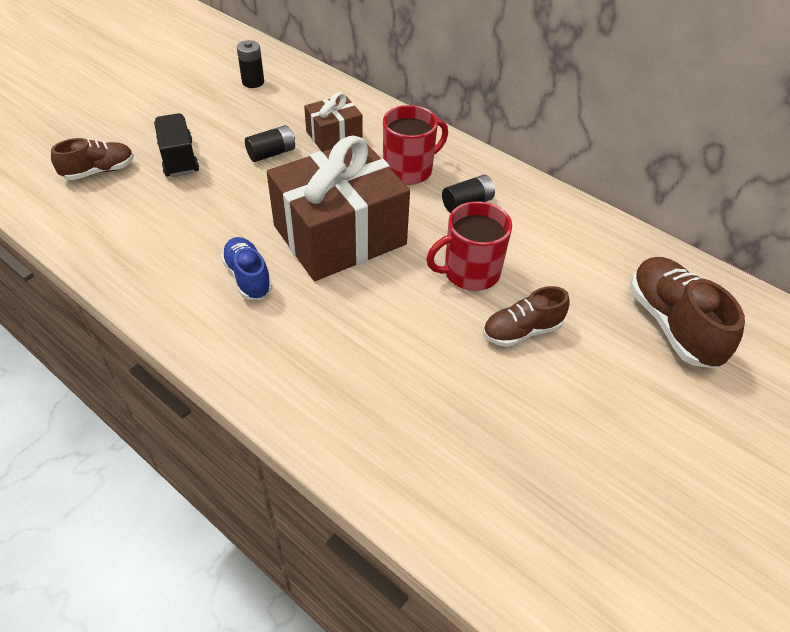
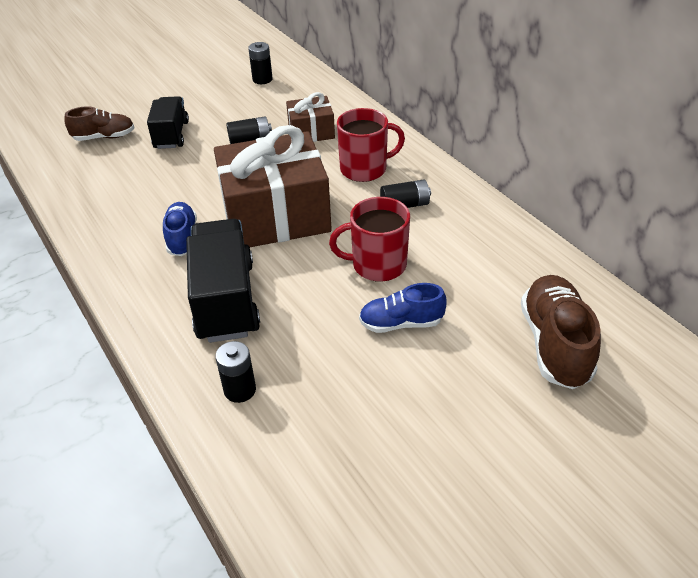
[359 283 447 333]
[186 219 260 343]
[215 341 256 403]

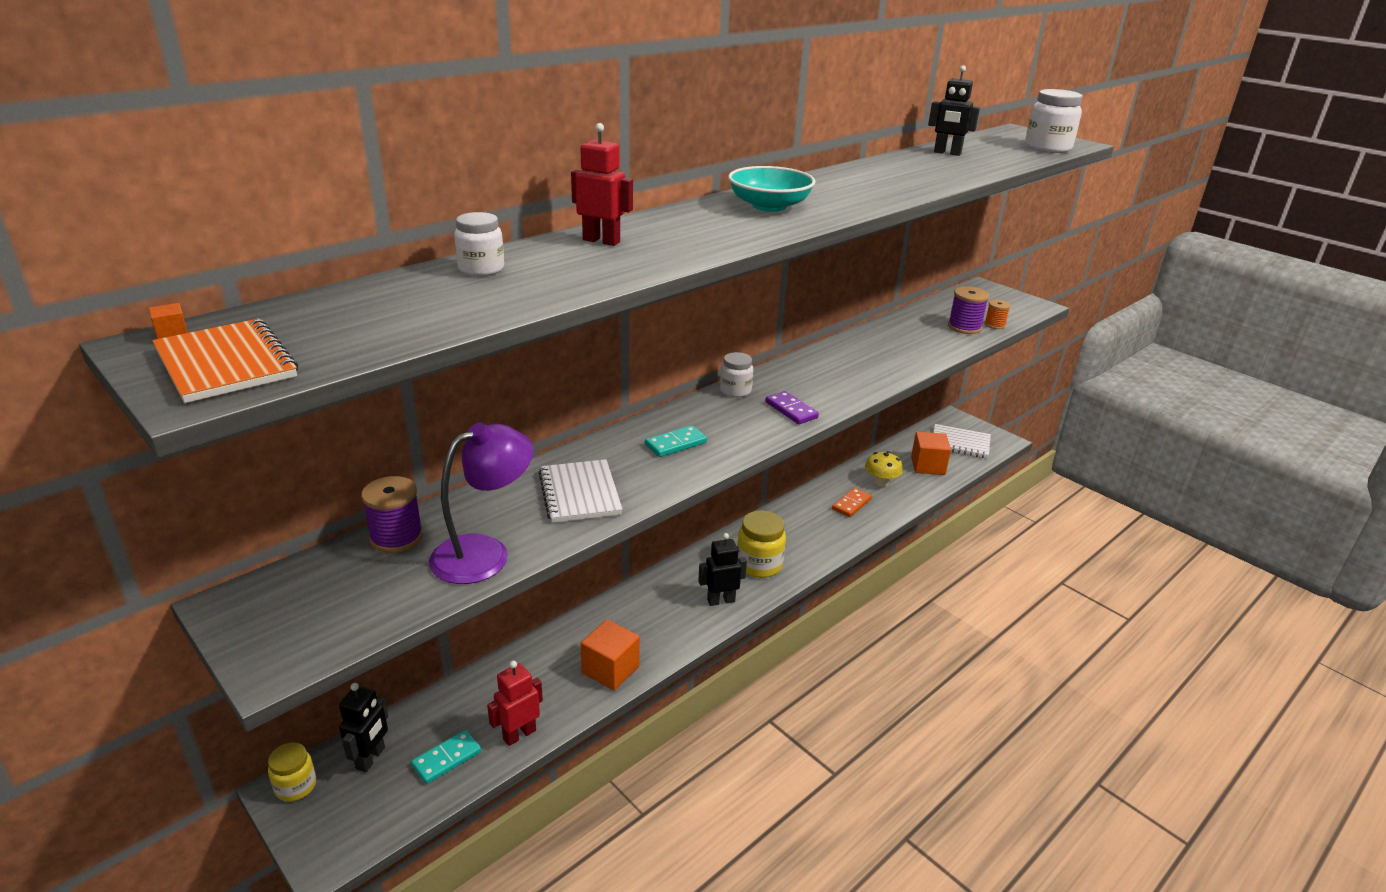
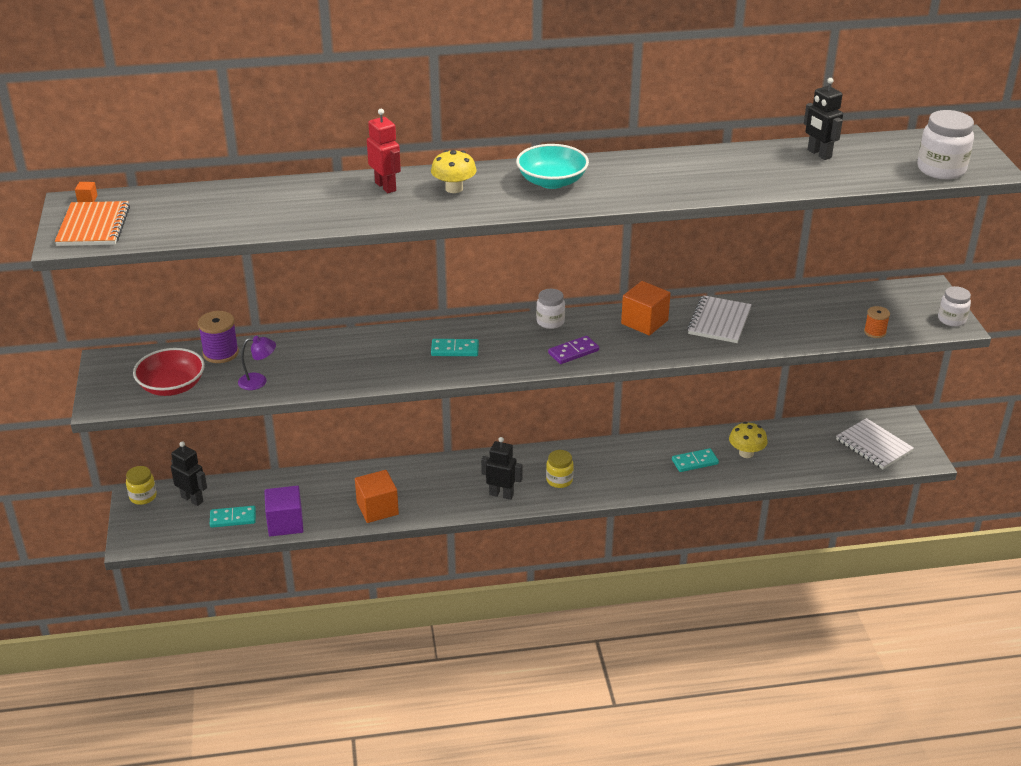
[171 441 207 506]
[238 336 276 390]
[938 286 971 326]
[264 486 303 536]
[687 295 752 343]
[546 450 574 488]
[548 336 599 364]
[672 448 719 472]
[621 281 671 336]
[948 286 989 334] (first image)
[133 348 205 396]
[431 150 477 193]

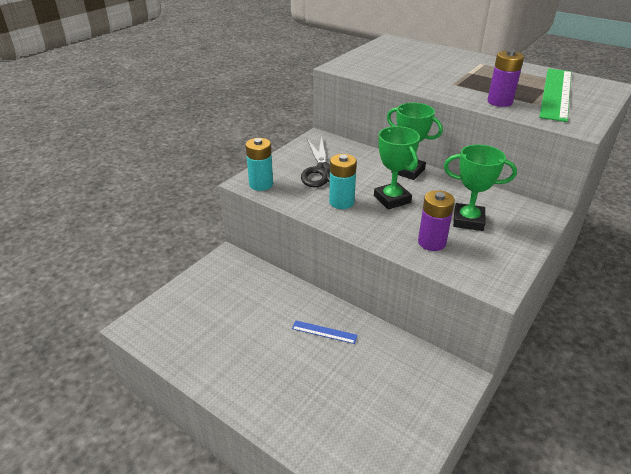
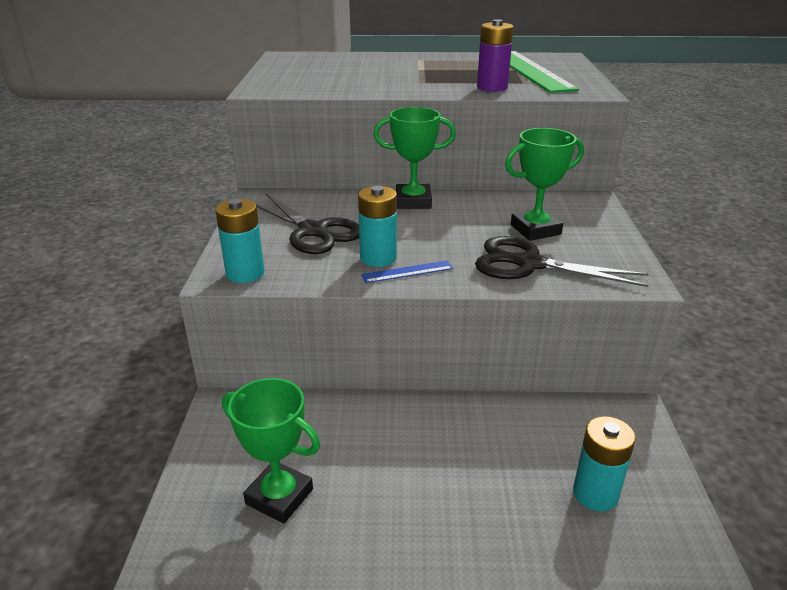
[361 261 453 283]
[222 378 320 523]
[475 236 649 287]
[573 416 636 511]

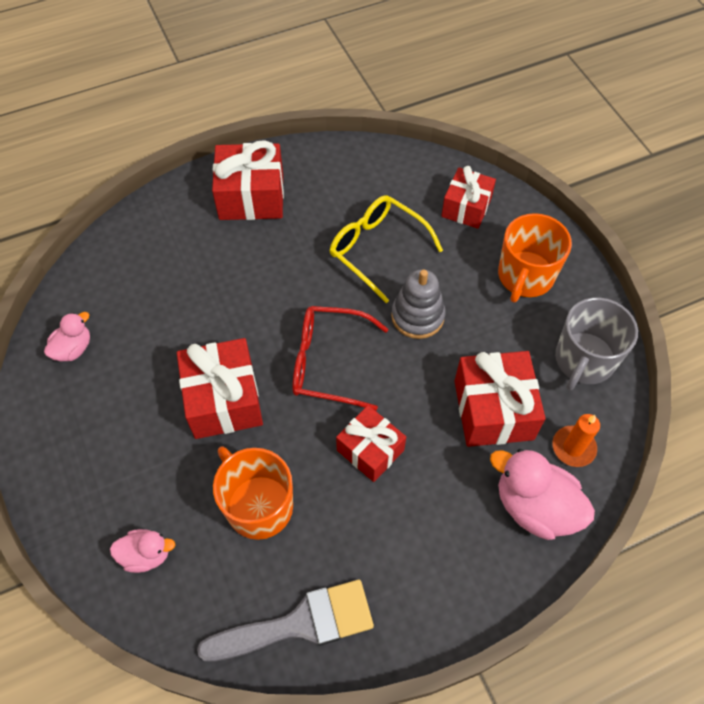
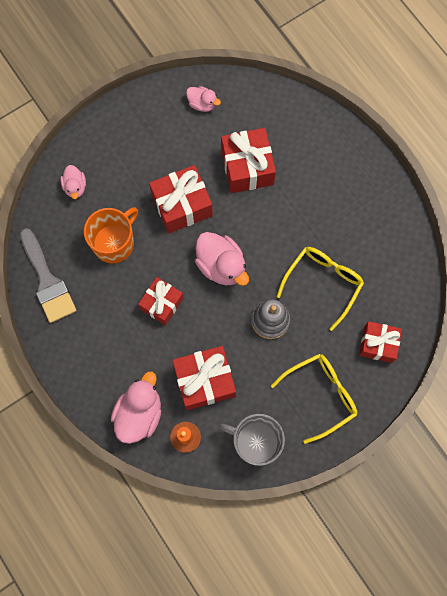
[221 128 276 193]
[195 232 249 286]
[271 353 357 444]

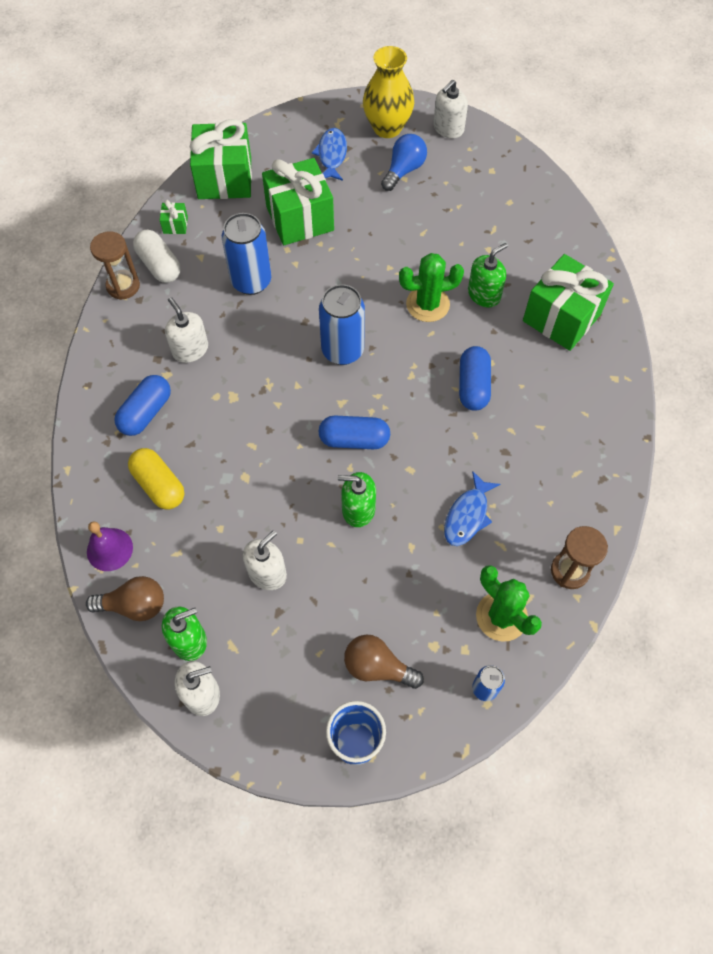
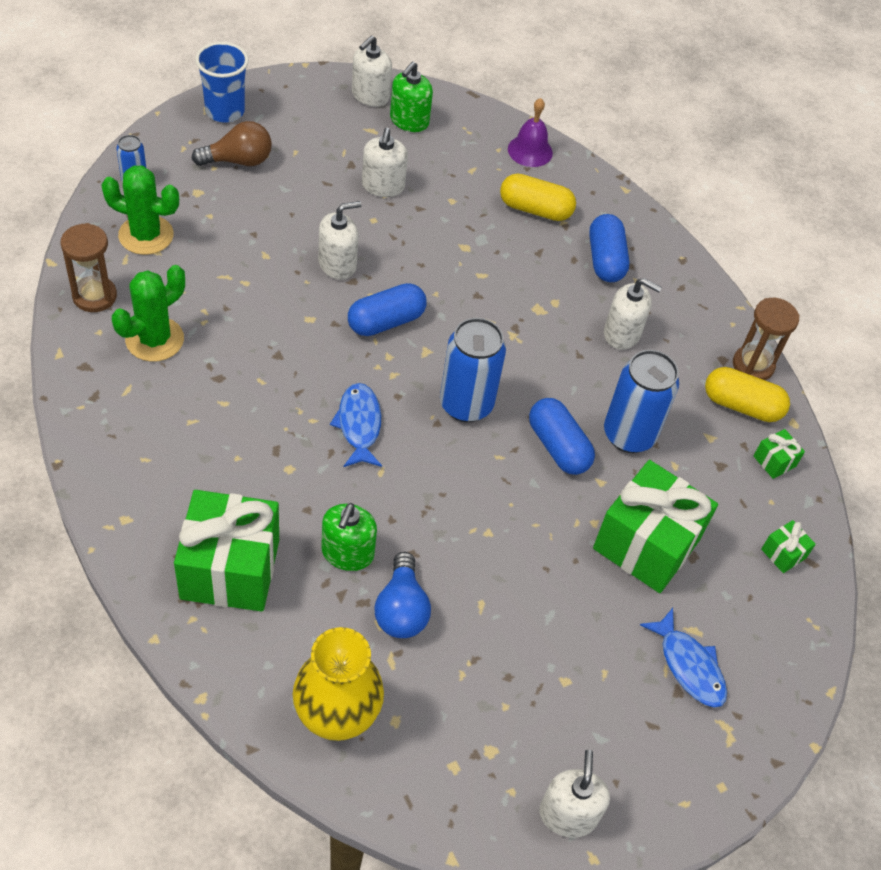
[86 576 164 621] (first image)
[705 367 790 422]
[761 520 816 573]
[318 201 361 280]
[292 627 384 741]
[375 552 431 638]
[112 265 185 362]
[330 383 382 467]
[529 398 595 475]

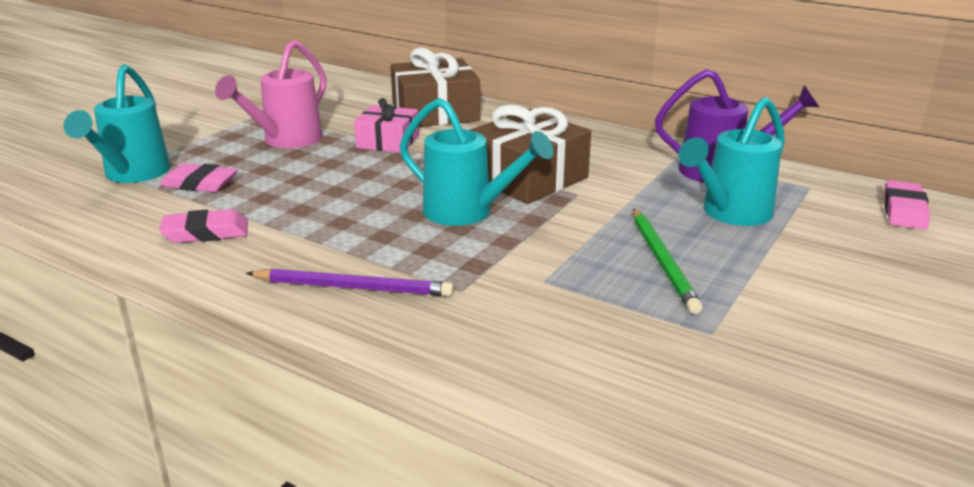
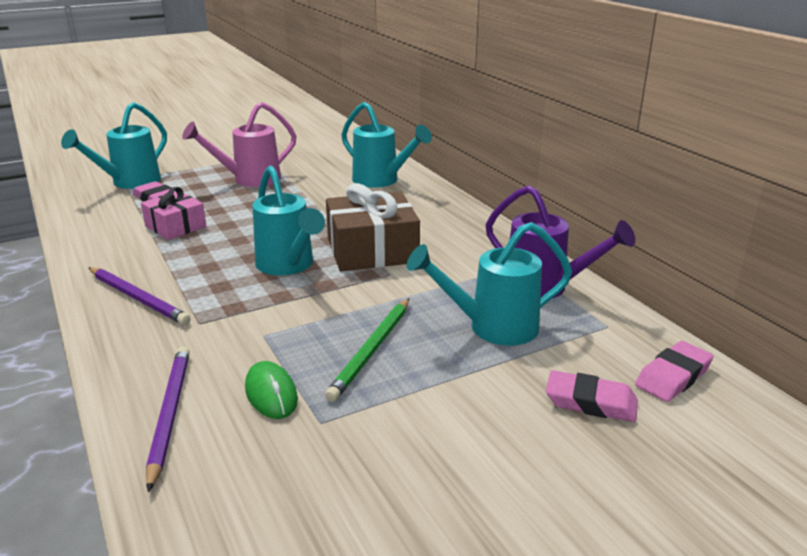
[546 370 638 422]
[141 187 206 240]
[341 102 432 188]
[146 346 190 492]
[245 361 298 419]

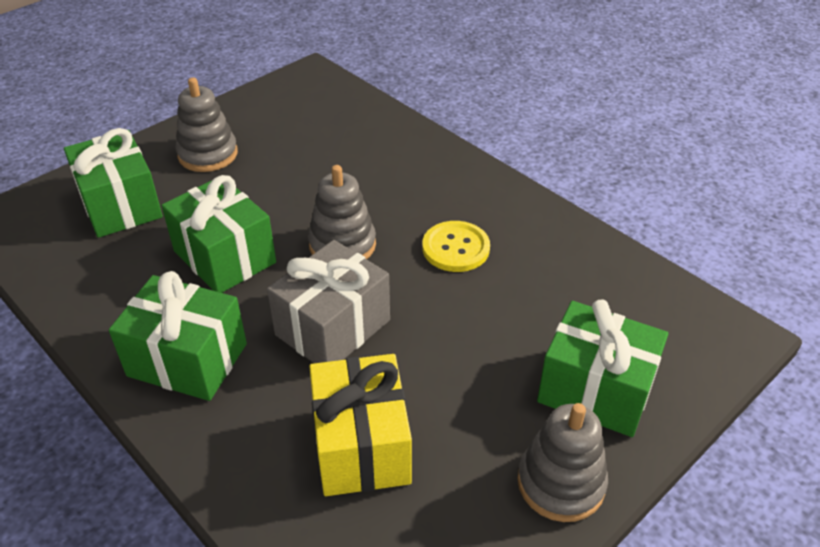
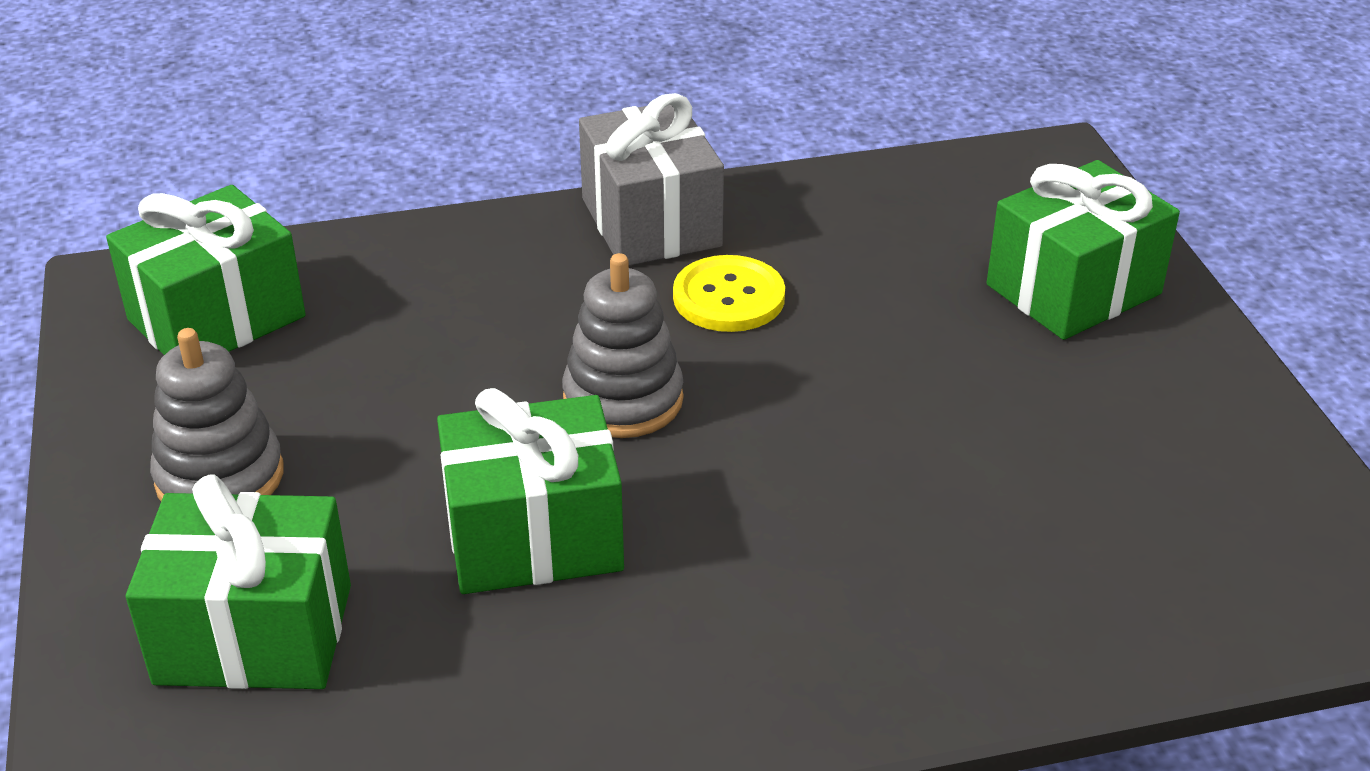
[106 185 306 355]
[579 93 724 266]
[309 354 412 496] (first image)
[518 403 608 522] (first image)

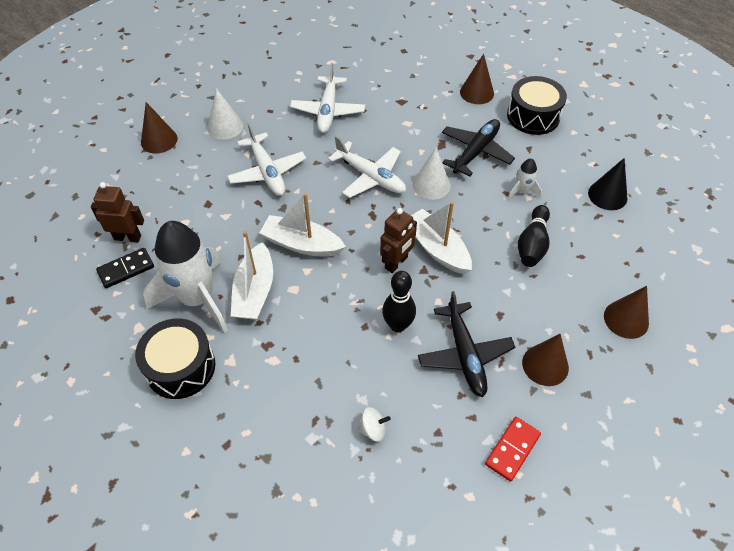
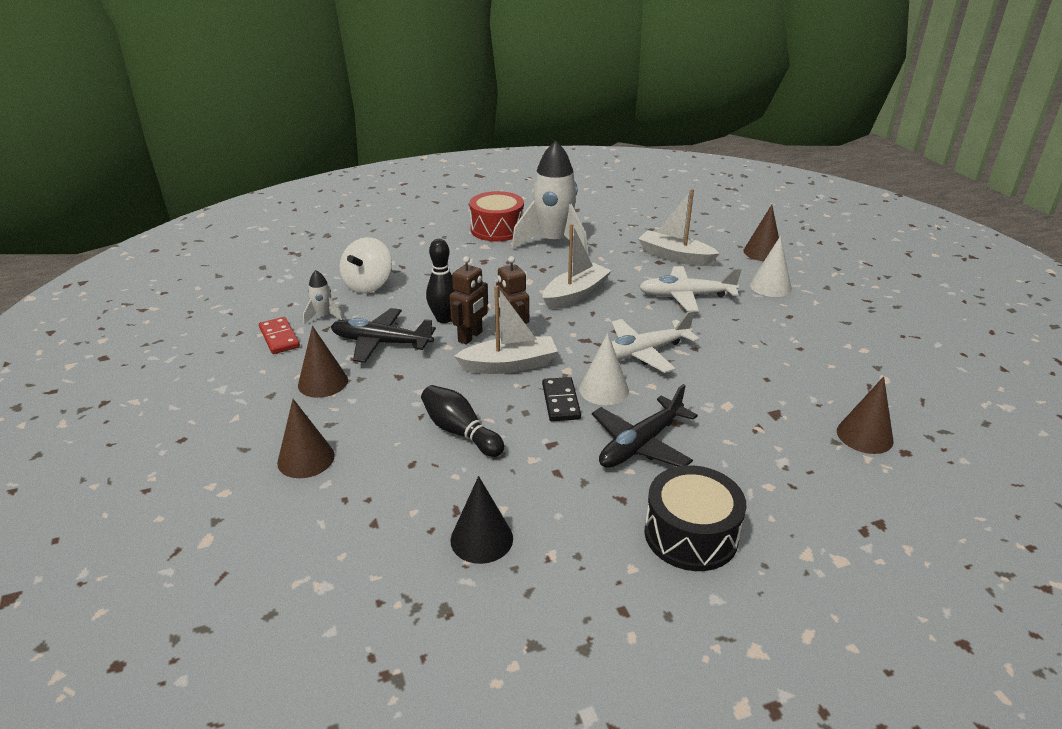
[449 256 488 345]
[542 377 581 421]
[469 191 524 241]
[638 189 720 266]
[290 63 365 133] (first image)
[340 237 392 294]
[592 384 698 468]
[837 376 894 454]
[303 270 343 325]

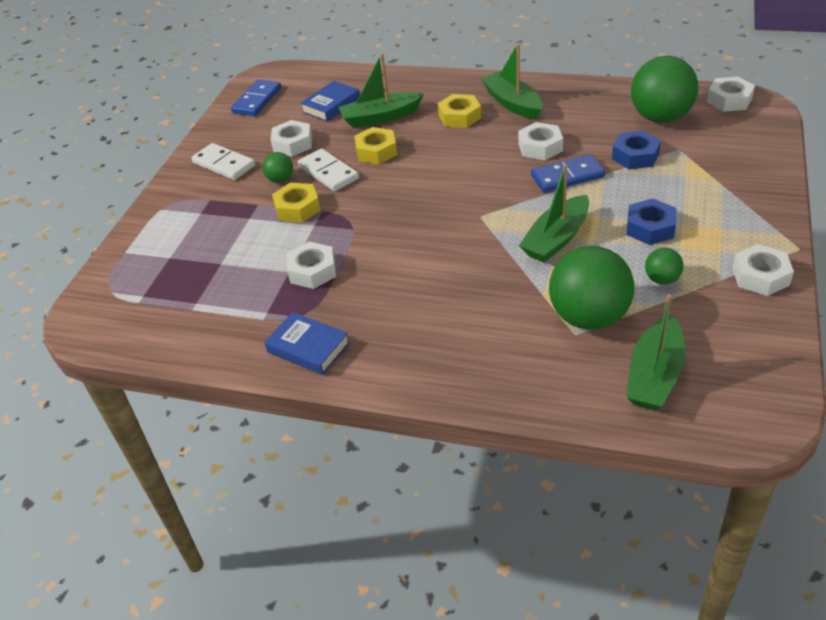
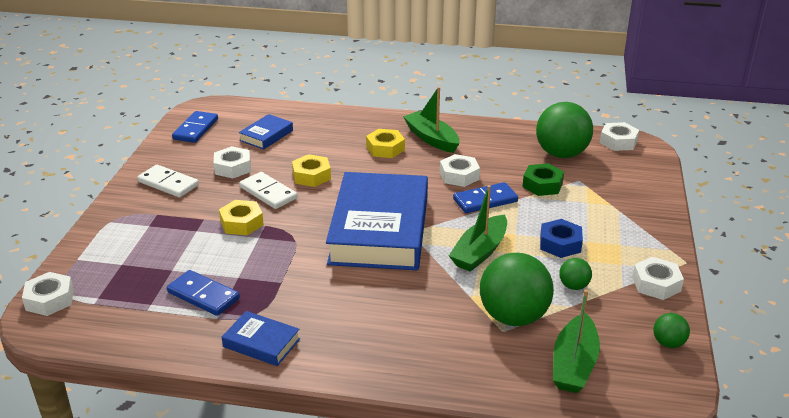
[654 313 690 348]
[22 272 74 316]
[339 53 424 128] (first image)
[523 163 564 196]
[167 270 240 316]
[326 172 428 270]

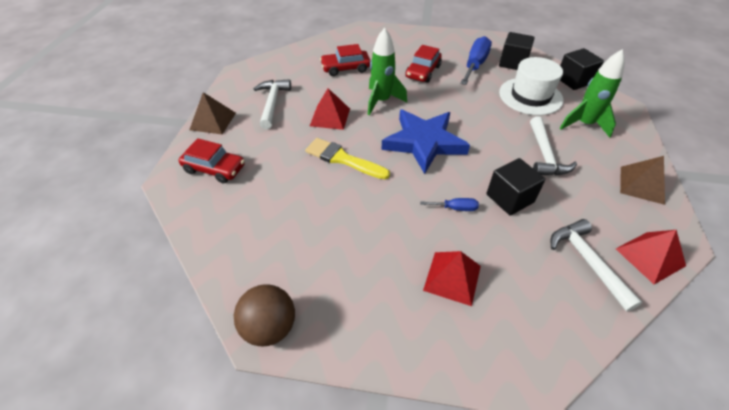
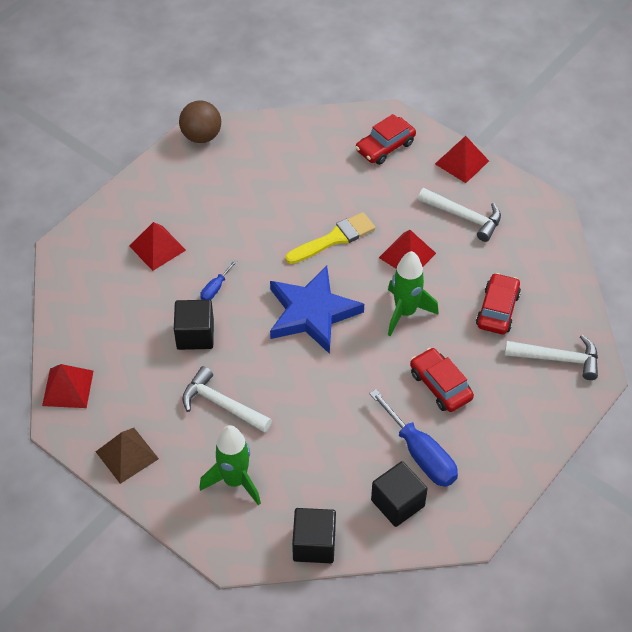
[435 136 489 183]
[499 57 564 115] (first image)
[505 335 598 380]

